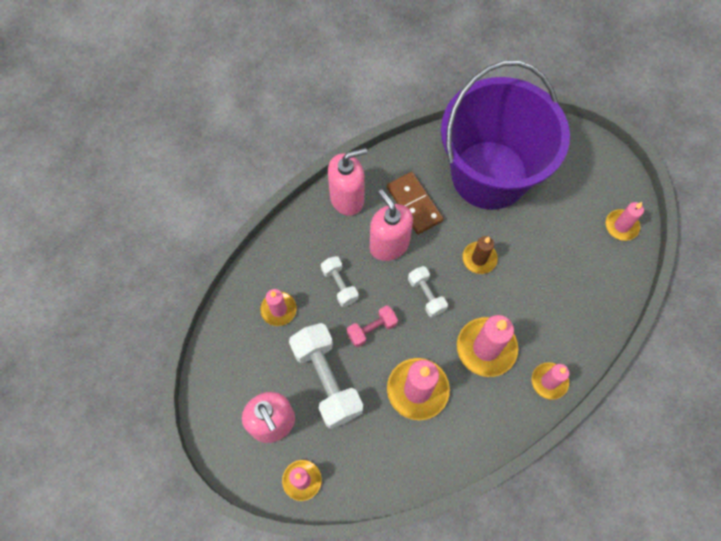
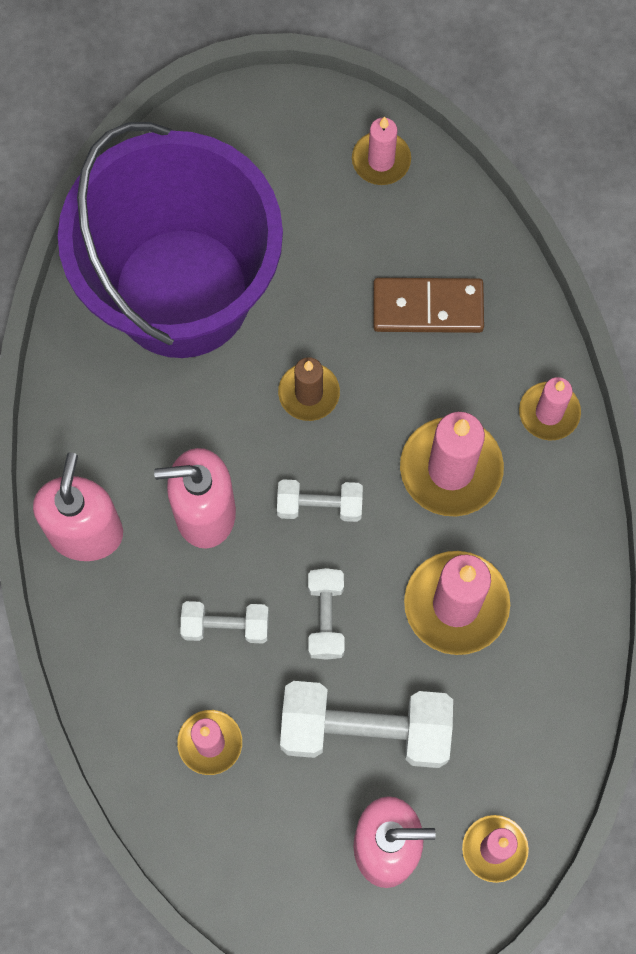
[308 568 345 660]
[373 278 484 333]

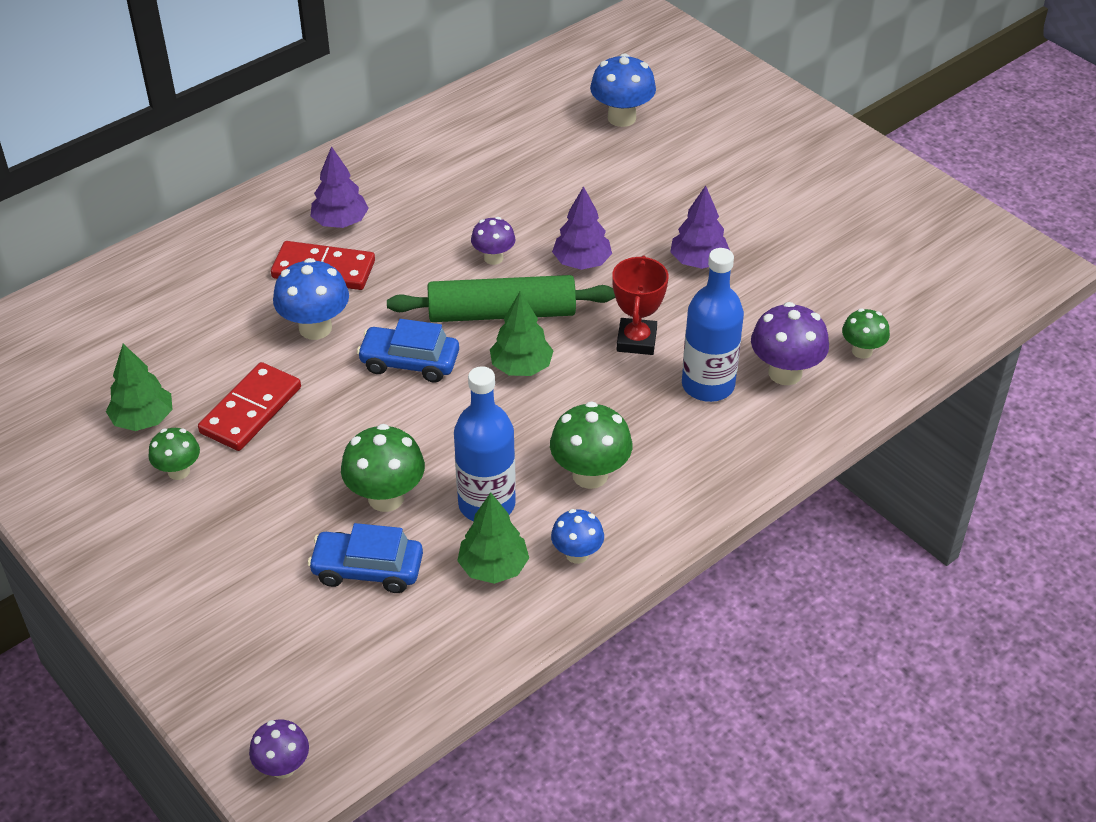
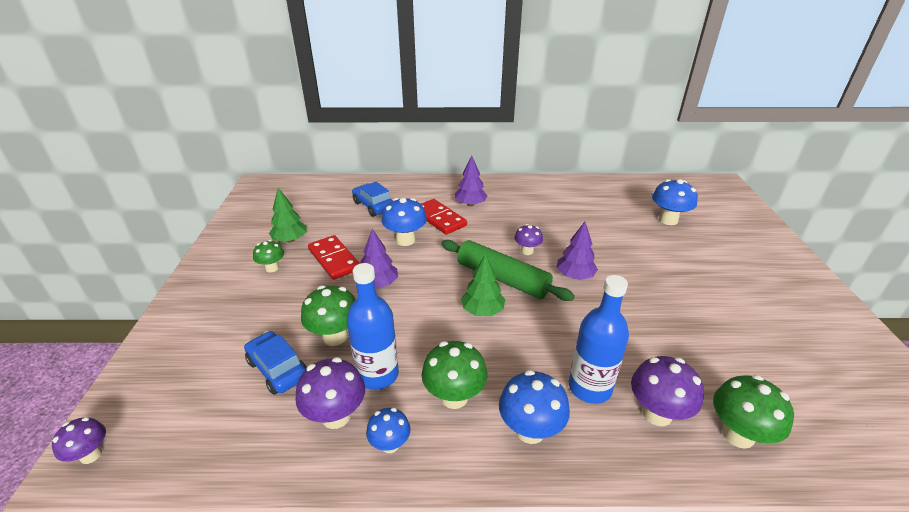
[308 235 360 280]
[352 182 393 217]
[296 357 365 429]
[612 255 669 355] (first image)
[361 229 398 289]
[713 375 794 449]
[499 370 570 444]

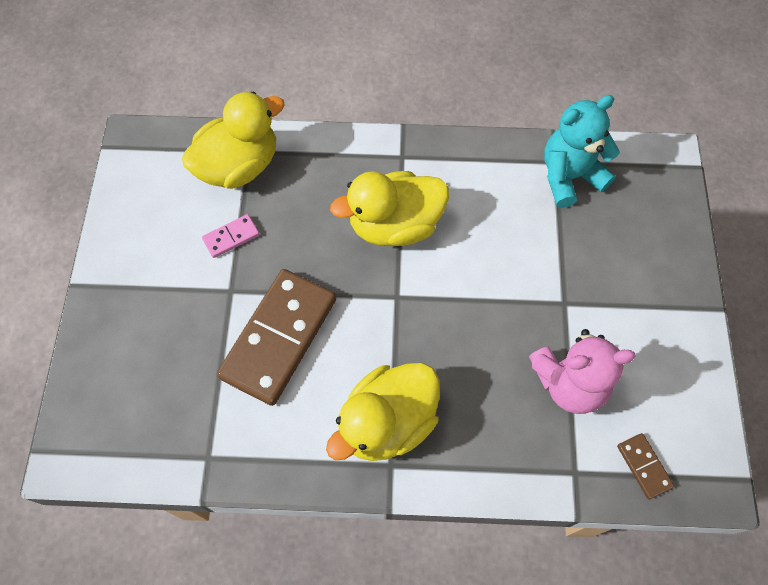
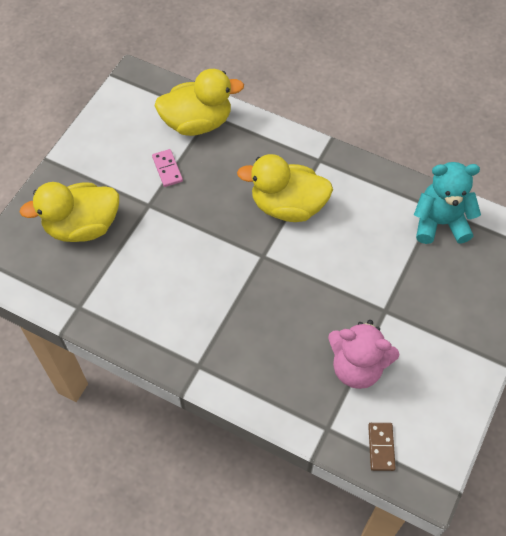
[152 149 183 187]
[217 269 336 406] (first image)
[19 182 119 242]

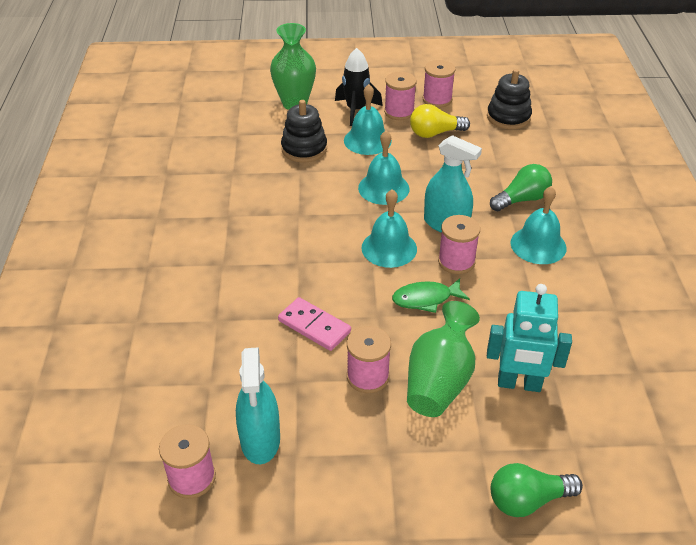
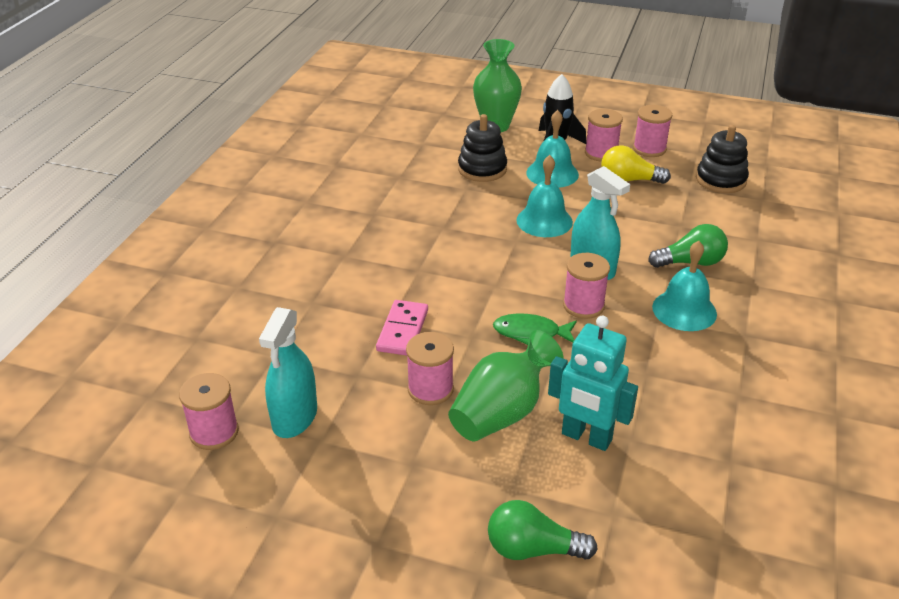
[376 300 428 356]
[361 189 417 268] (first image)

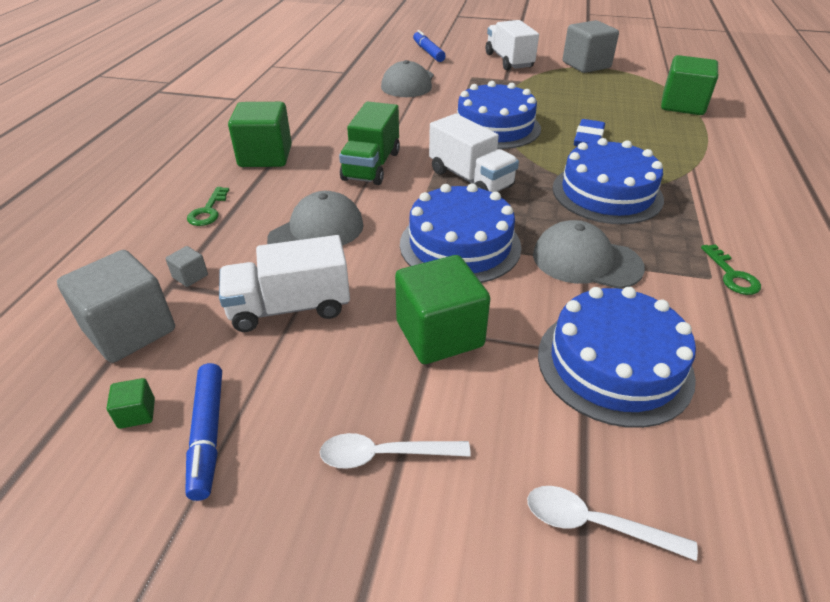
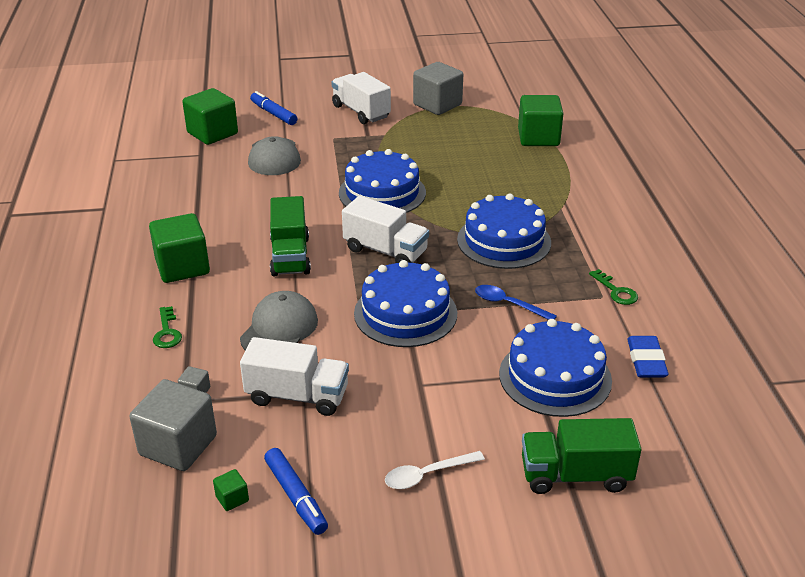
[240 337 349 416]
[182 88 238 145]
[522 418 641 494]
[475 285 557 320]
[627 336 669 377]

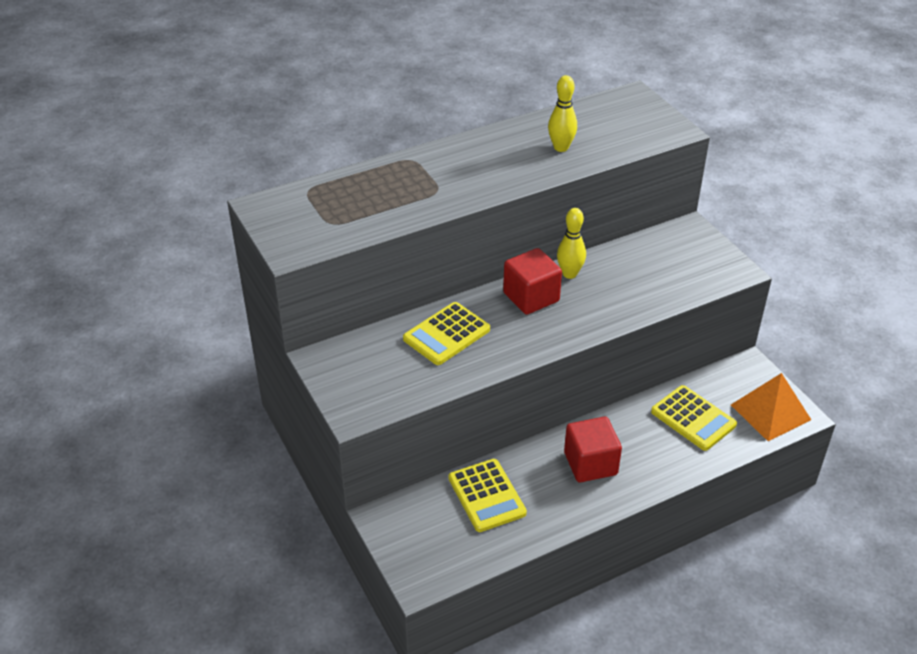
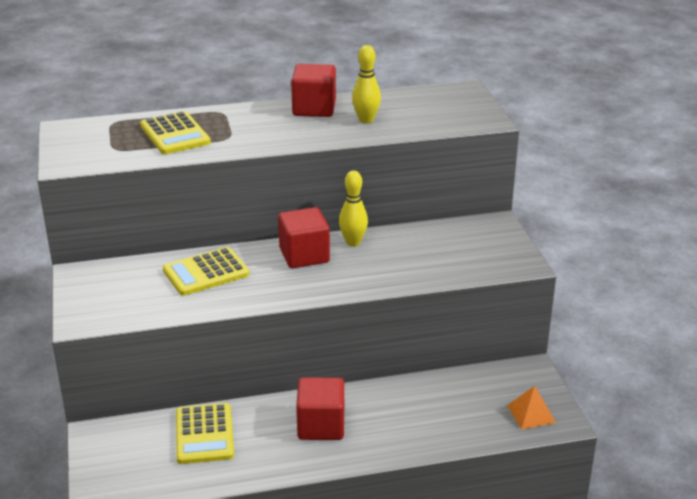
[140 111 211 154]
[507 386 556 430]
[291 64 336 117]

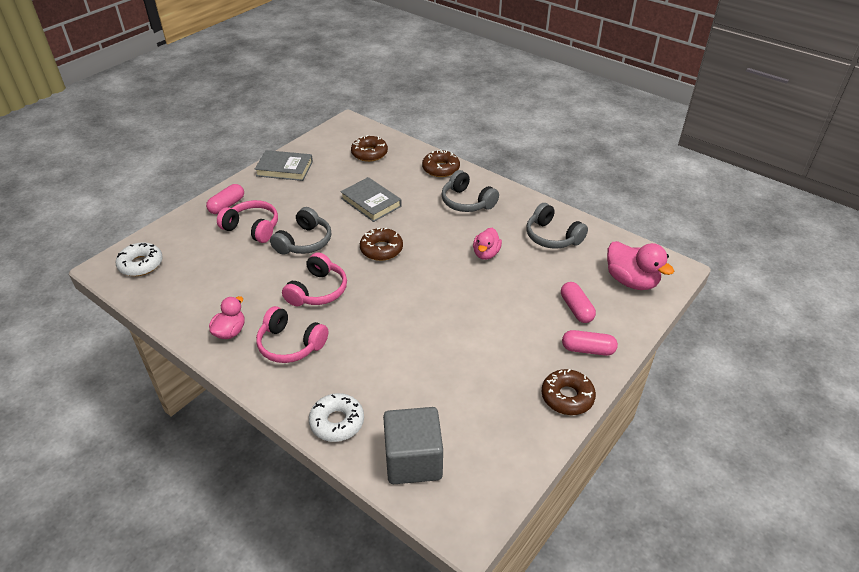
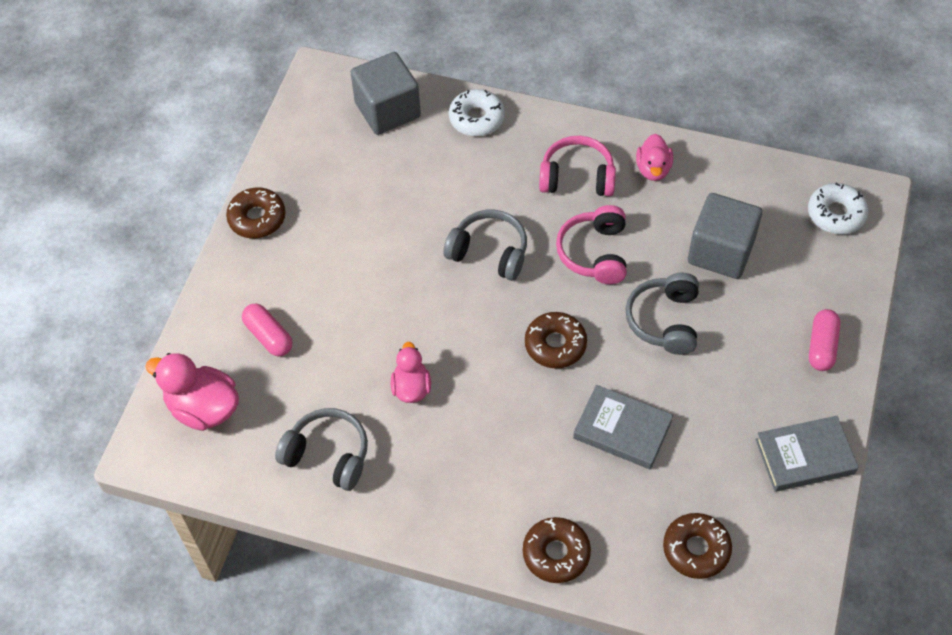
[217 200 278 243] (first image)
[444 210 527 281]
[562 330 618 356] (first image)
[688 193 762 279]

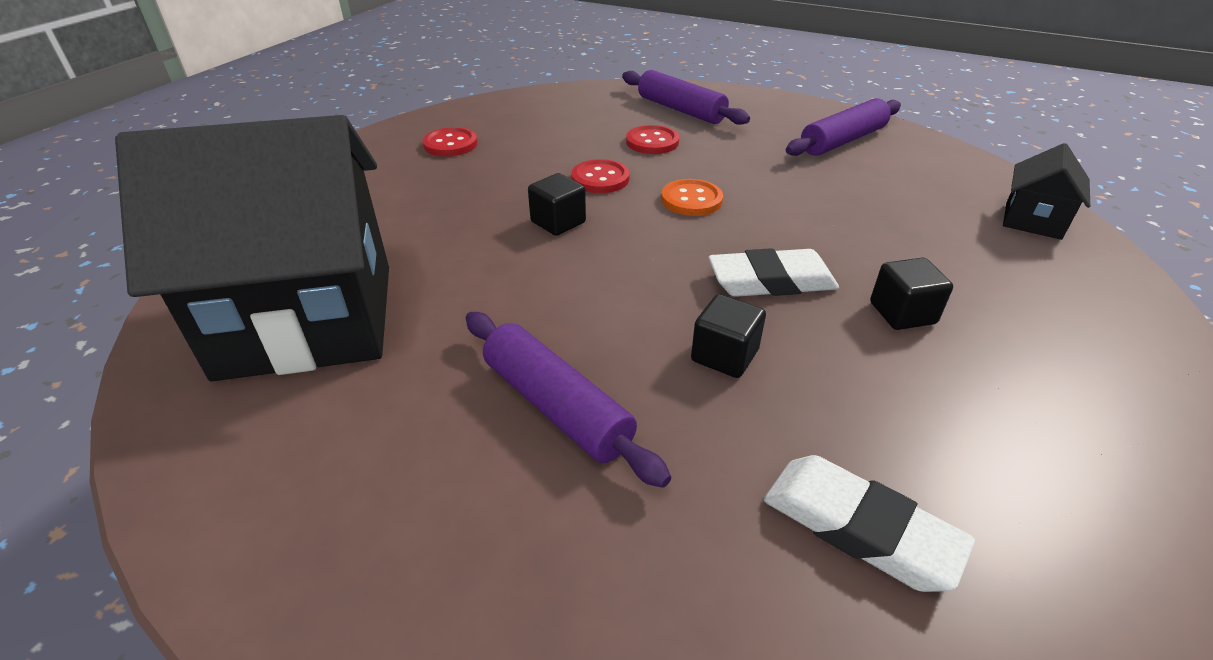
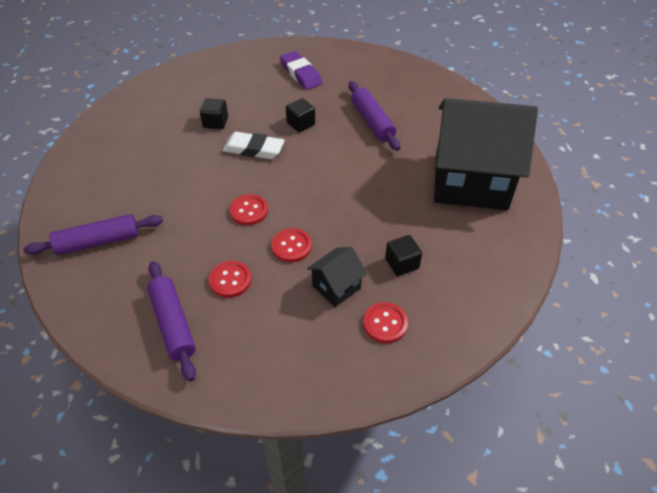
[385 235 422 276]
[229 194 268 225]
[280 51 322 90]
[307 247 367 307]

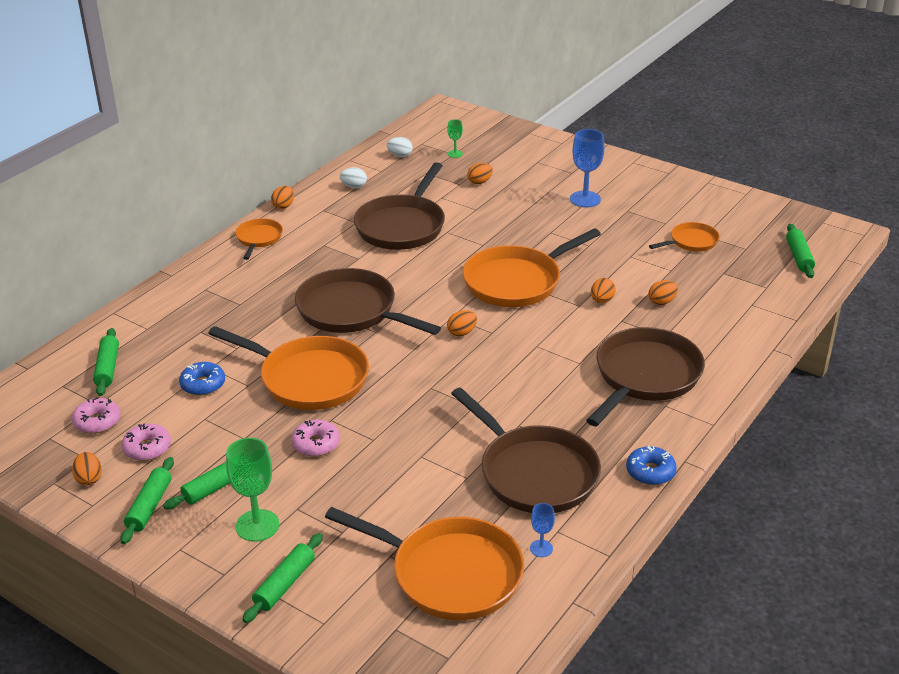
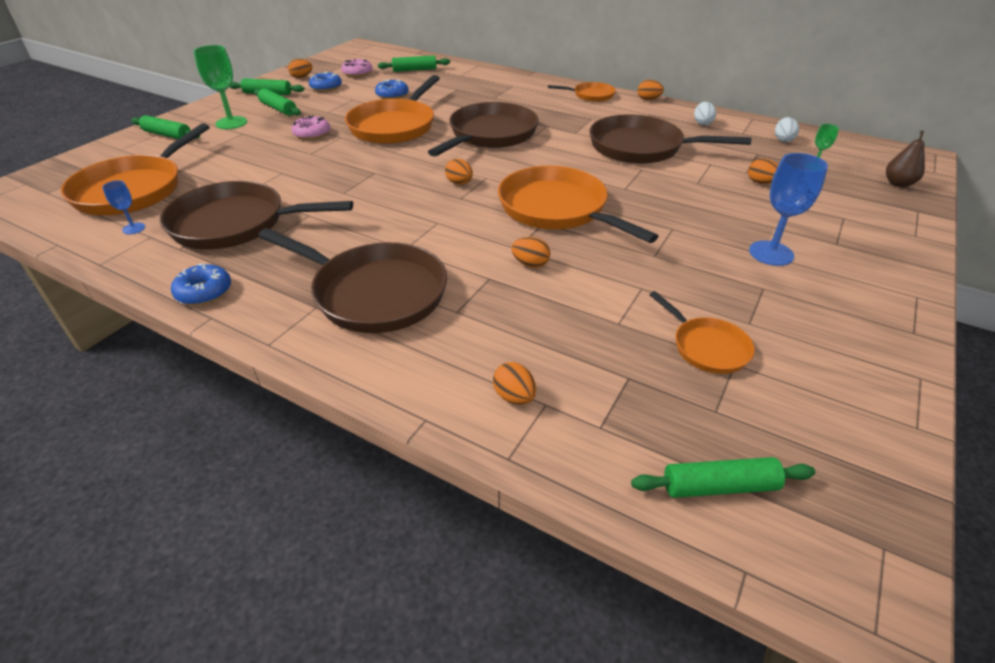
[309 72 342 92]
[160 181 353 250]
[493 362 536 405]
[886 131 925 187]

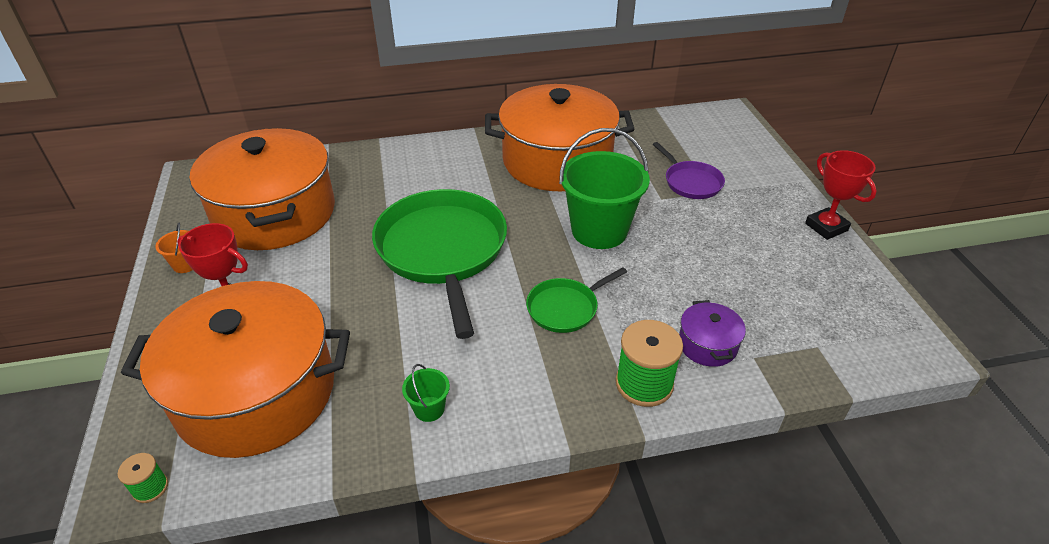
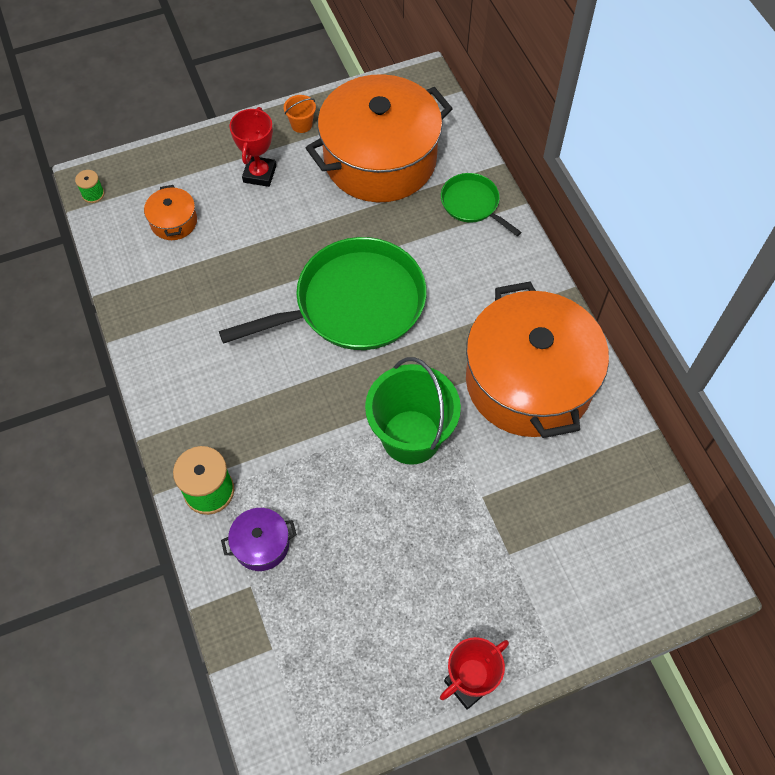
[144 185 197 240]
[402 364 450 422] (first image)
[441 173 521 236]
[653 142 725 199] (first image)

